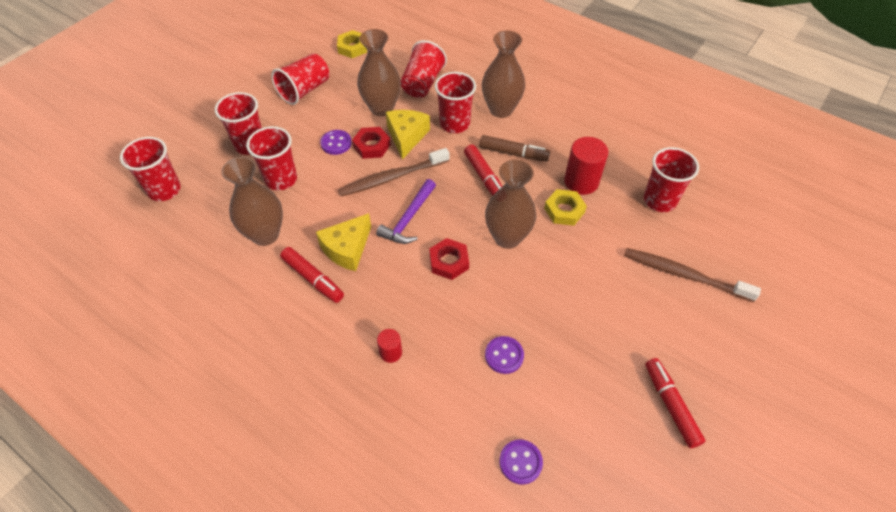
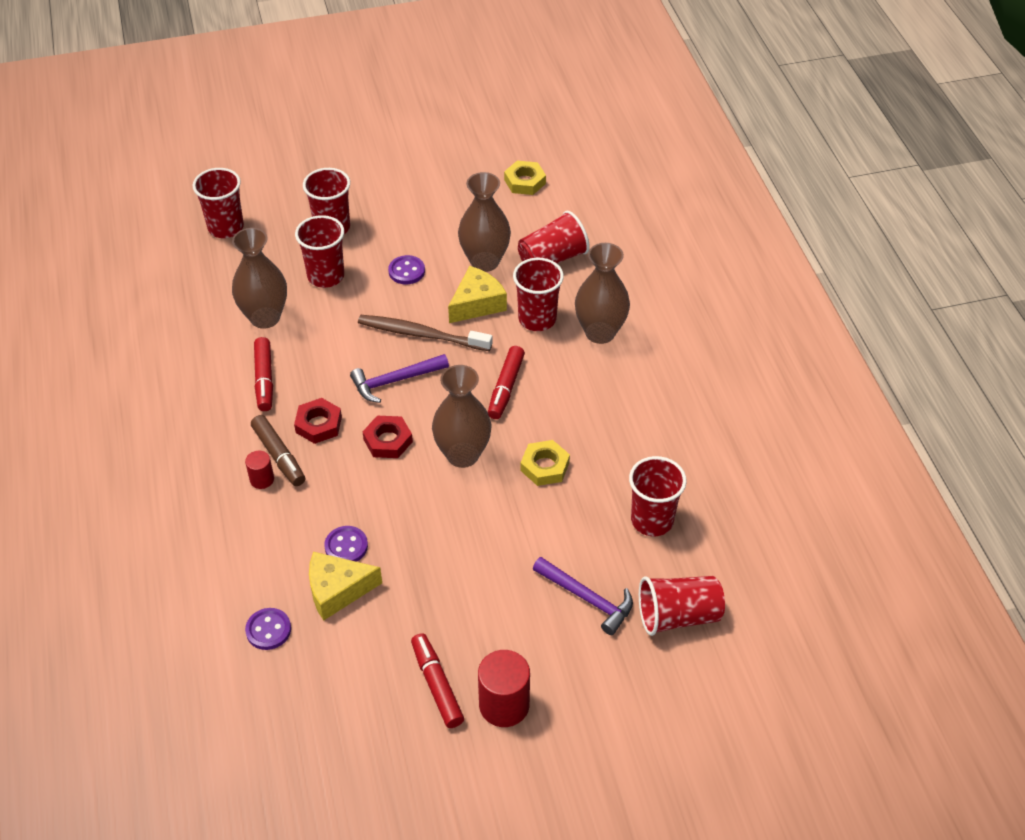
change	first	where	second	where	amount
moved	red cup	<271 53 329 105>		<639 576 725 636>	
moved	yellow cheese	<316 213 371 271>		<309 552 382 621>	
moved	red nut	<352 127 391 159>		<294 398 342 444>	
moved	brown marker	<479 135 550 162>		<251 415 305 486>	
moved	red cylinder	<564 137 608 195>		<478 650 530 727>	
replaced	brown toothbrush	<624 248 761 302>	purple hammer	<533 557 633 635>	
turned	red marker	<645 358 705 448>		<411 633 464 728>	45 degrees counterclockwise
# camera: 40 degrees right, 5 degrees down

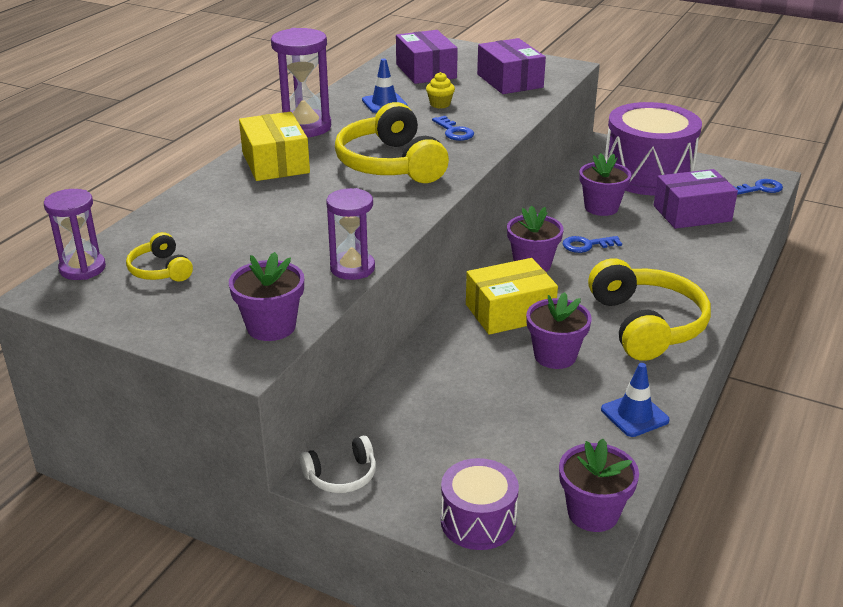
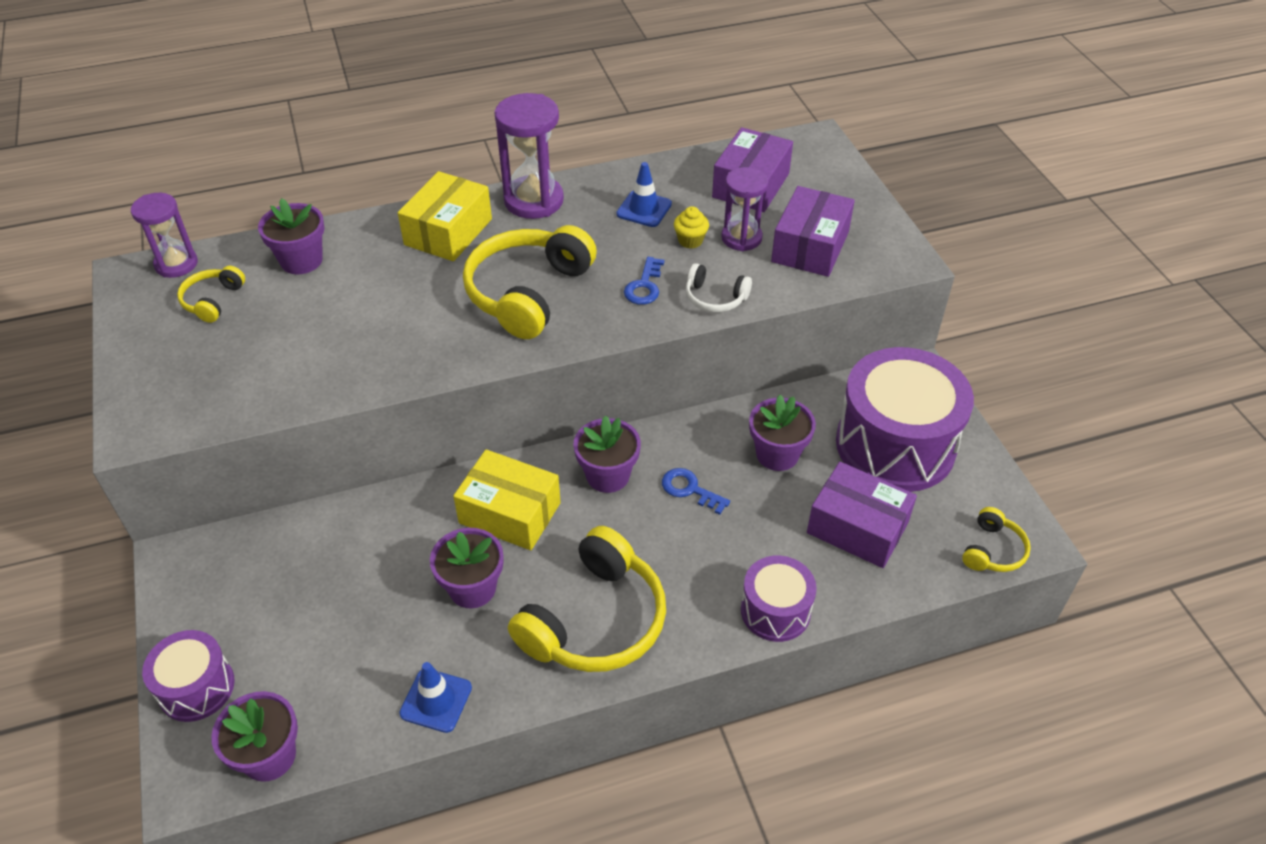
change	first	where	second	where	amount
added			purple drum	<741 556 817 642>	
moved	purple flower pot	<229 252 304 341>		<258 198 325 274>	
moved	white headphones	<300 436 376 493>		<686 263 752 312>	
moved	purple hourglass	<326 188 375 280>		<721 167 769 251>	
replaced	blue key	<733 179 783 195>	yellow headphones	<962 507 1031 572>	
# camera: 45 degrees right, 15 degrees up

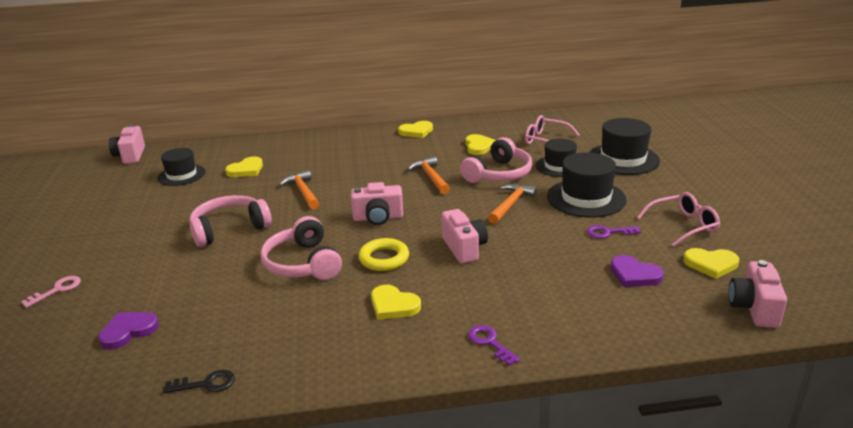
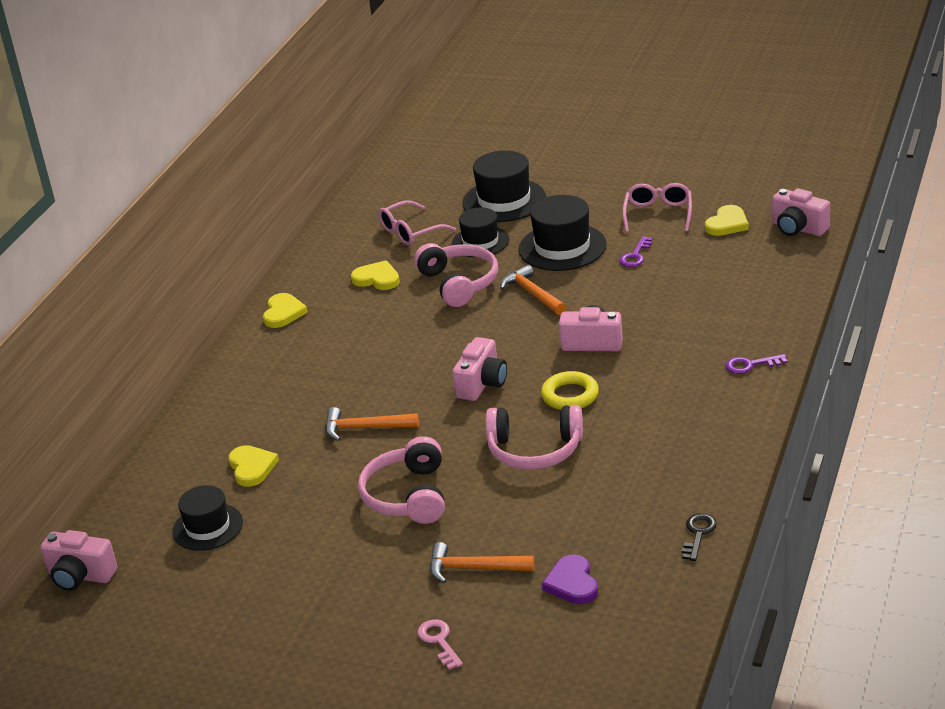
change	first	where	second	where	amount
removed	yellow heart	<371 285 421 320>			
removed	purple heart	<610 255 664 287>			
moved	orange hammer	<407 156 450 194>		<430 542 535 583>	
# camera: 60 degrees left, 5 degrees up

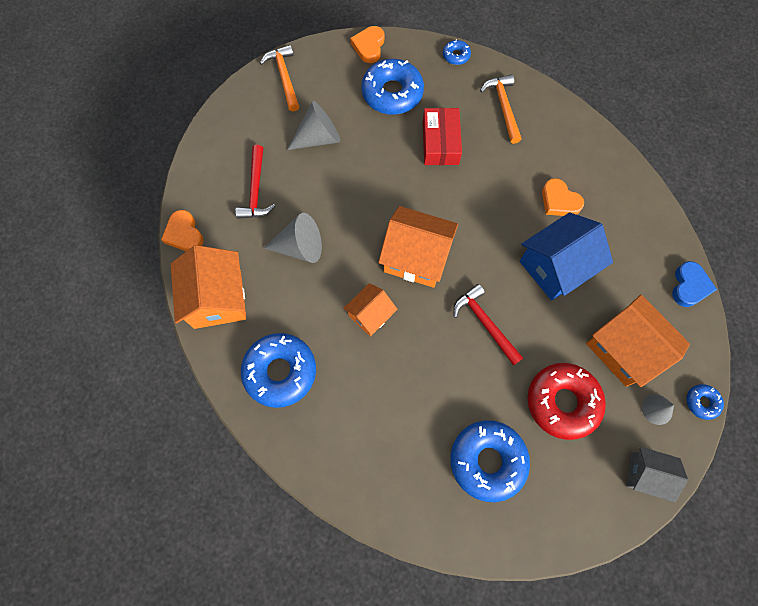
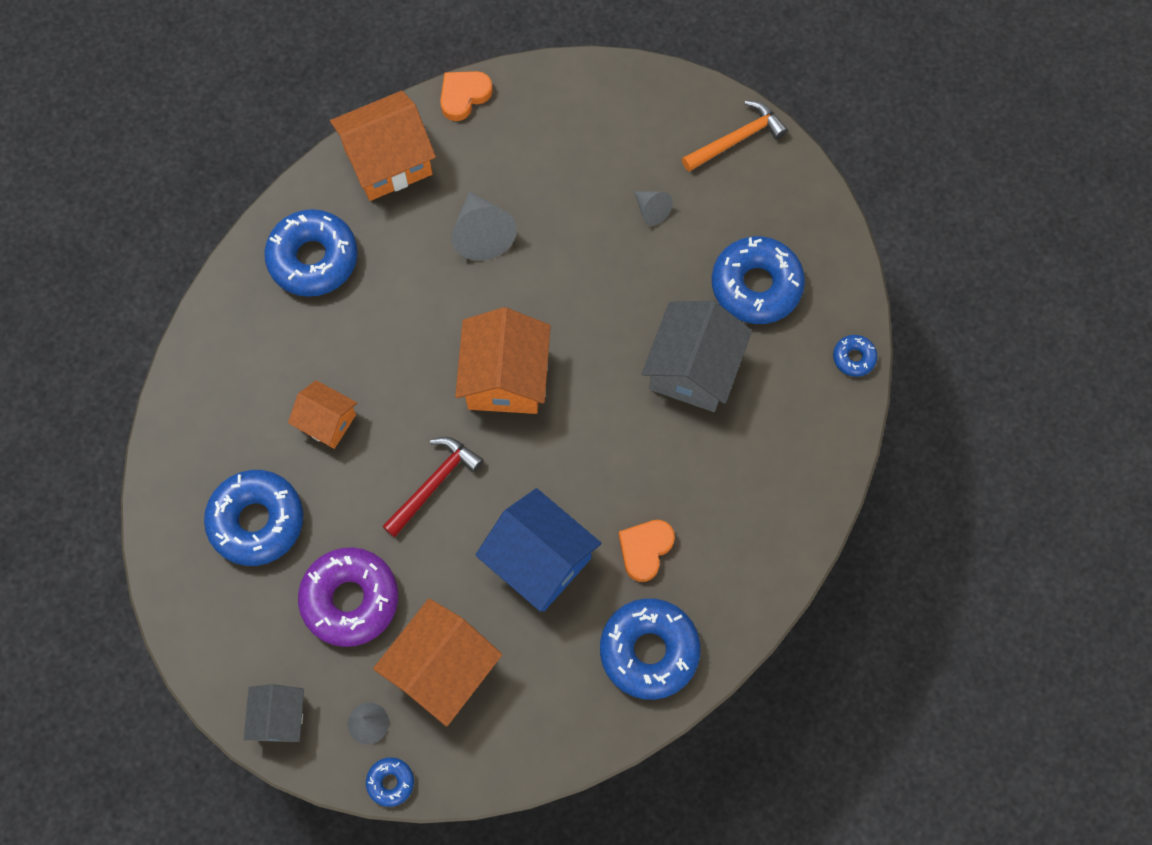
change	first	where	second	where	amount
removed	red hammer	<235 145 275 219>			
removed	orange heart	<351 26 384 63>			
removed	orange hammer	<480 74 521 144>			
removed	blue heart	<672 261 717 307>			
added			blue donut	<600 598 701 700>	
moved	orange house	<343 283 397 336>		<288 380 357 449>	
replaced	red box	<423 108 462 165>	grey house	<642 301 752 412>	
recoloured	red donut	<527 363 606 440>	purple donut	<298 547 398 647>	
resized	grey cone	<287 101 341 150>		<634 191 673 226>	x0.57
# camera: 75 degrees right, 0 degrees up

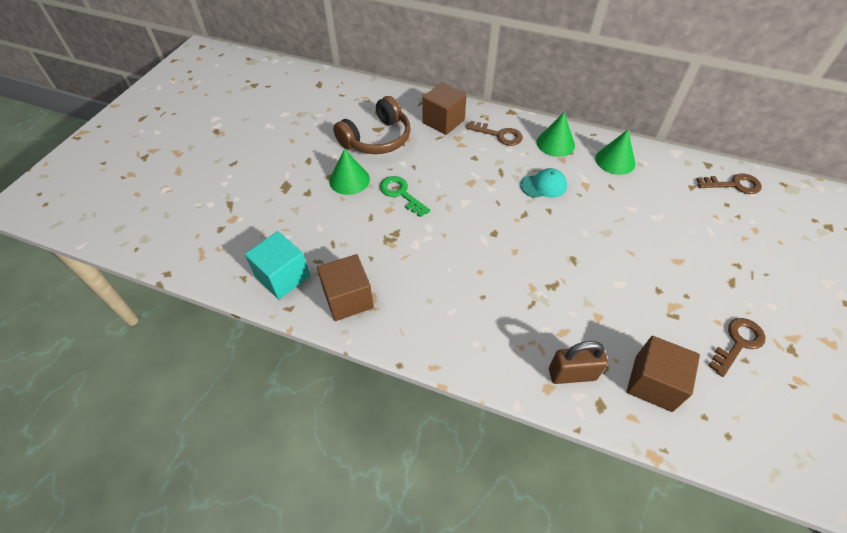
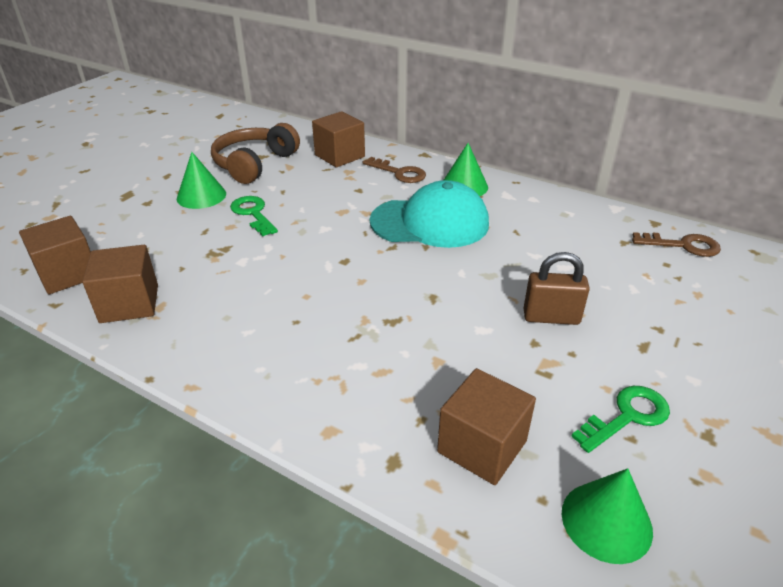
change	first	where	second	where	amount
moved	brown padlock	<549 341 608 384>		<524 252 590 325>	
moved	green cone	<595 130 635 175>		<562 468 653 564>	
recoloured	turquoise cube	<245 231 310 299>	brown cube	<19 216 91 294>	
recoloured	brown key	<708 318 765 377>	green key	<571 386 670 453>	
turned	brown headphones	<333 96 411 154>		<211 123 300 184>	150 degrees clockwise
resized	turquoise cap	<520 168 567 198>		<370 180 489 248>	x2.00
# camera: 10 degrees right, 15 degrees down

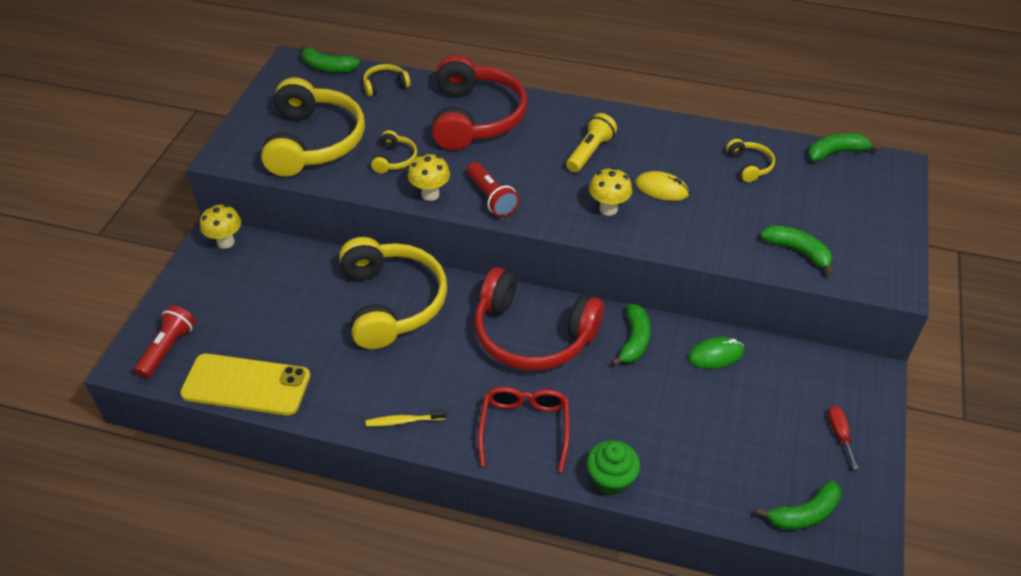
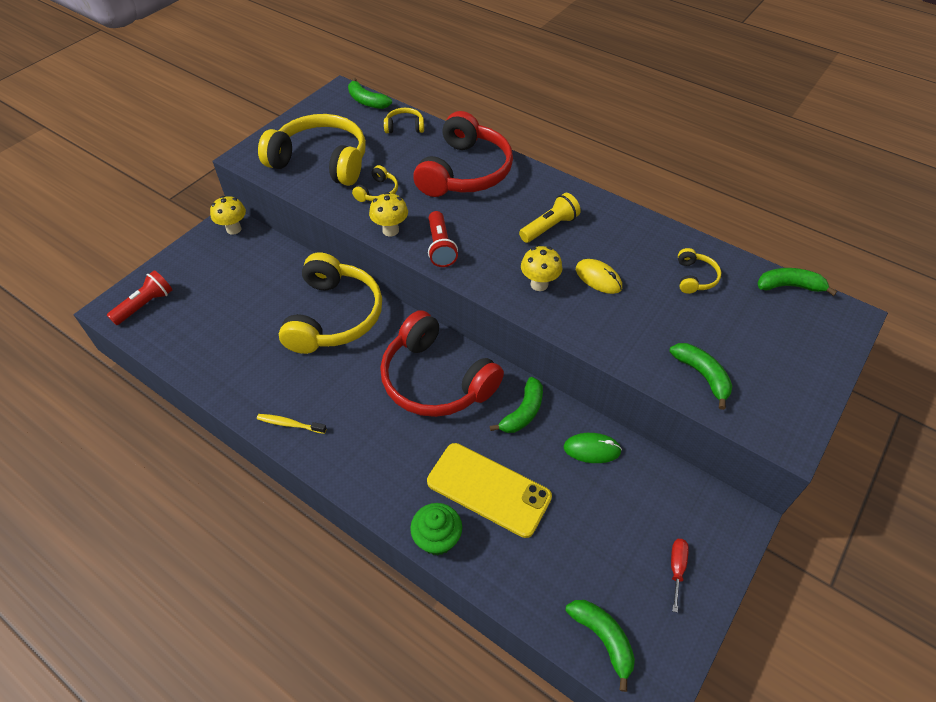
change	first	where	second	where	amount
removed	red glasses	<478 387 570 472>			
moved	yellow phone	<180 353 310 415>		<427 443 552 538>	
turned	yellow headphones	<261 77 365 177>		<258 114 366 186>	90 degrees counterclockwise
turned	green banana	<756 480 841 530>		<566 600 635 692>	120 degrees counterclockwise
# camera: 20 degrees right, 5 degrees up

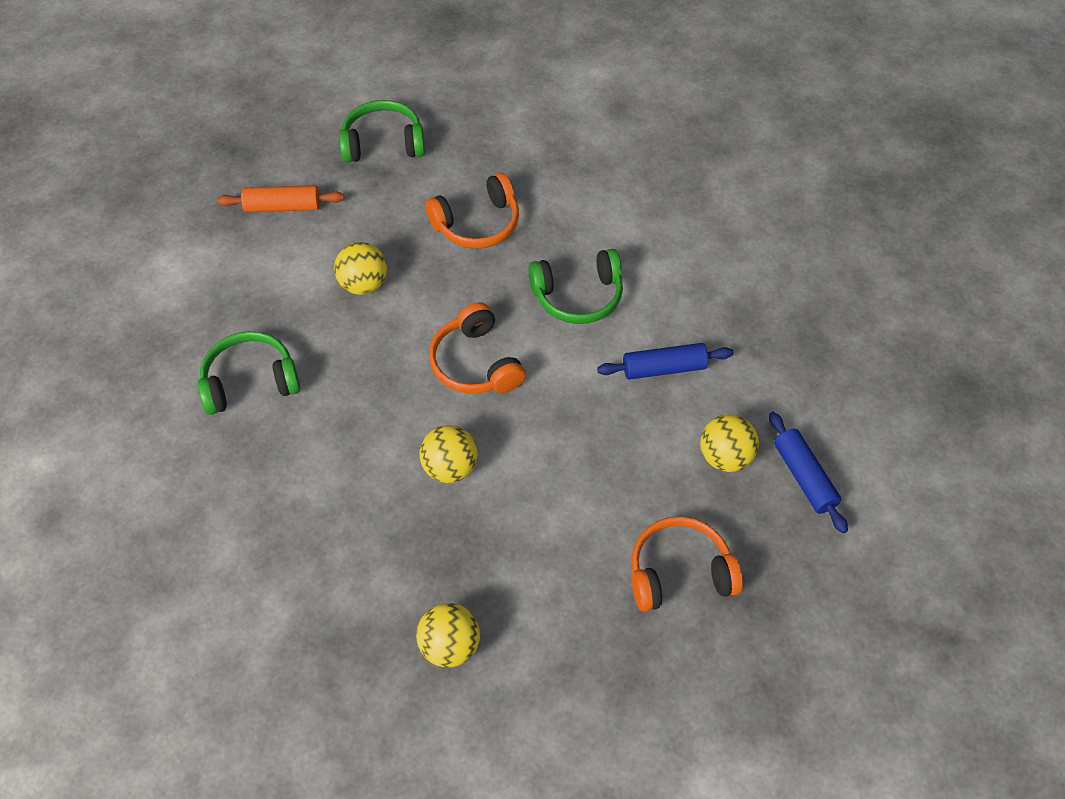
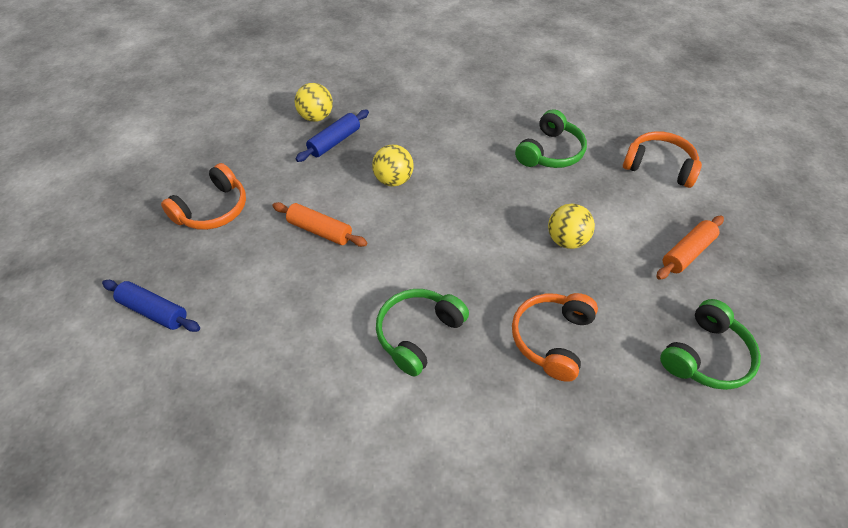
change	first	where	second	where	amount
removed	yellow ball	<700 414 759 472>			
added			orange rolling pin	<272 202 367 247>	
moved	orange headphones	<429 302 526 394>		<623 131 702 188>	
moved	blue rolling pin	<597 343 733 380>		<296 110 369 162>	
# camera: 140 degrees right, 5 degrees down

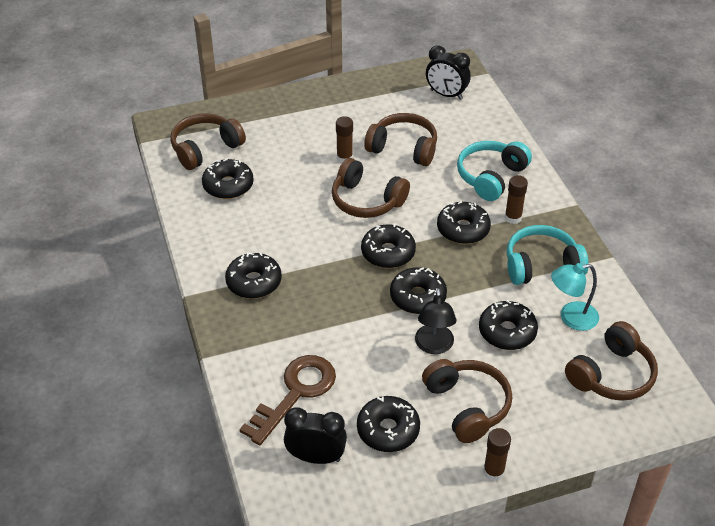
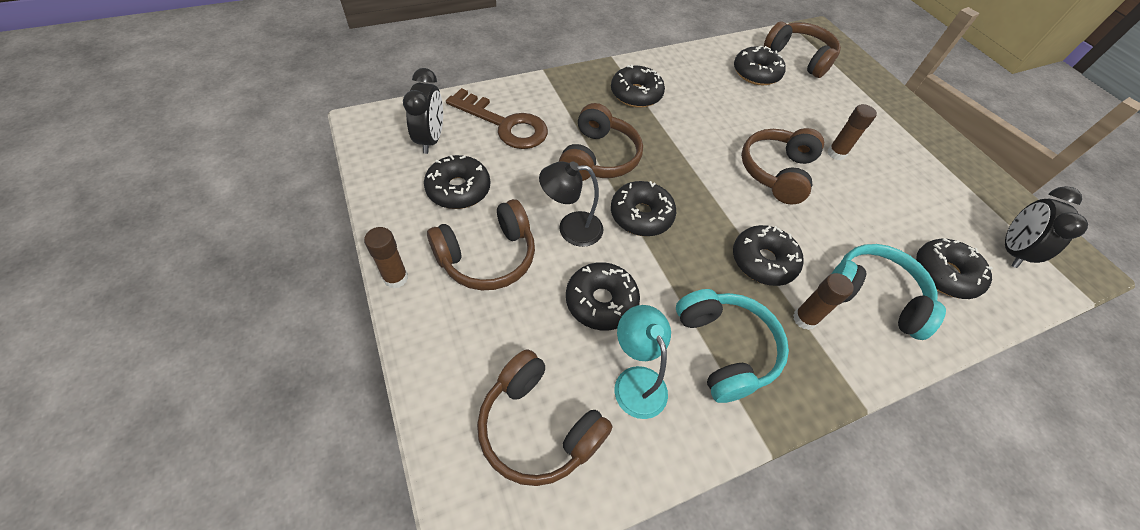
change	first	where	second	where	amount
moved	black donut	<361 224 416 268>		<916 238 993 299>	
moved	brown headphones	<364 113 437 166>		<559 103 643 181>	
# camera: 80 degrees right, 10 degrees up

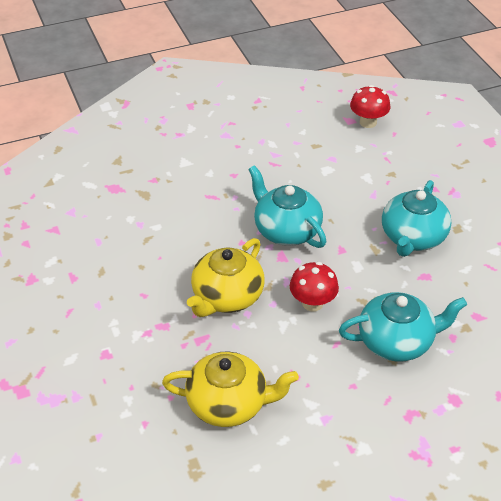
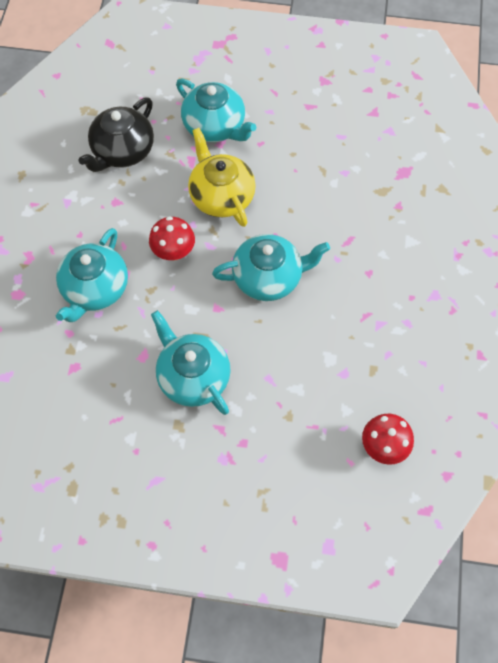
change	first	where	second	where	amount
added			turquoise teapot	<176 78 256 142>	
recoloured	yellow teapot	<162 352 299 427>	black teapot	<78 97 154 172>	
# camera: 120 degrees right, 20 degrees up

